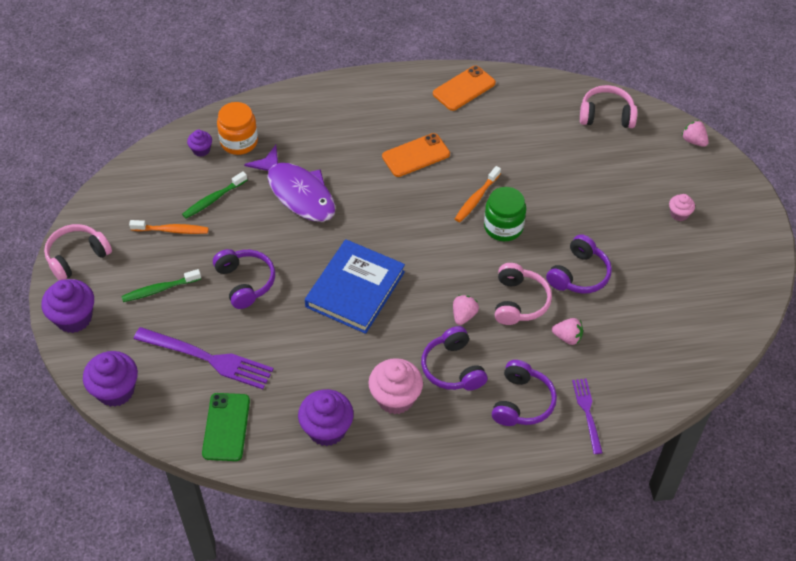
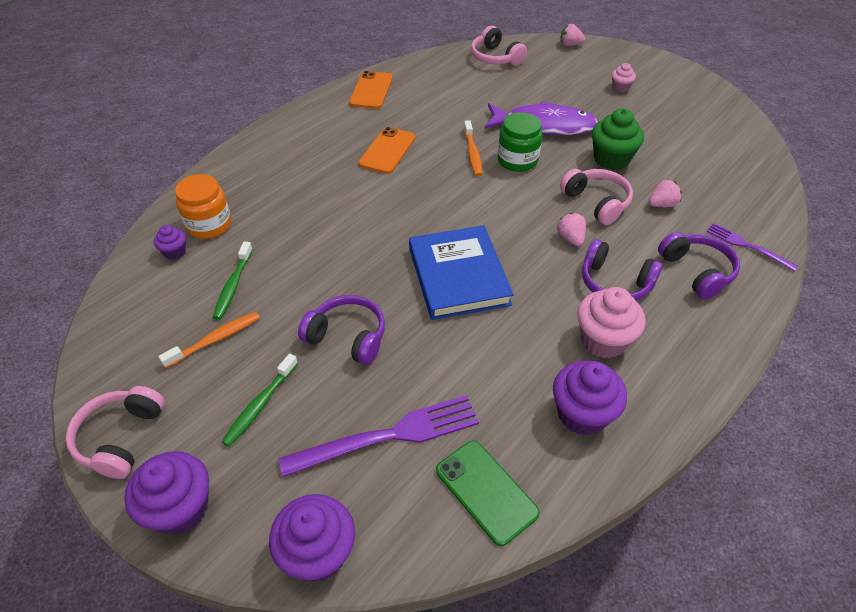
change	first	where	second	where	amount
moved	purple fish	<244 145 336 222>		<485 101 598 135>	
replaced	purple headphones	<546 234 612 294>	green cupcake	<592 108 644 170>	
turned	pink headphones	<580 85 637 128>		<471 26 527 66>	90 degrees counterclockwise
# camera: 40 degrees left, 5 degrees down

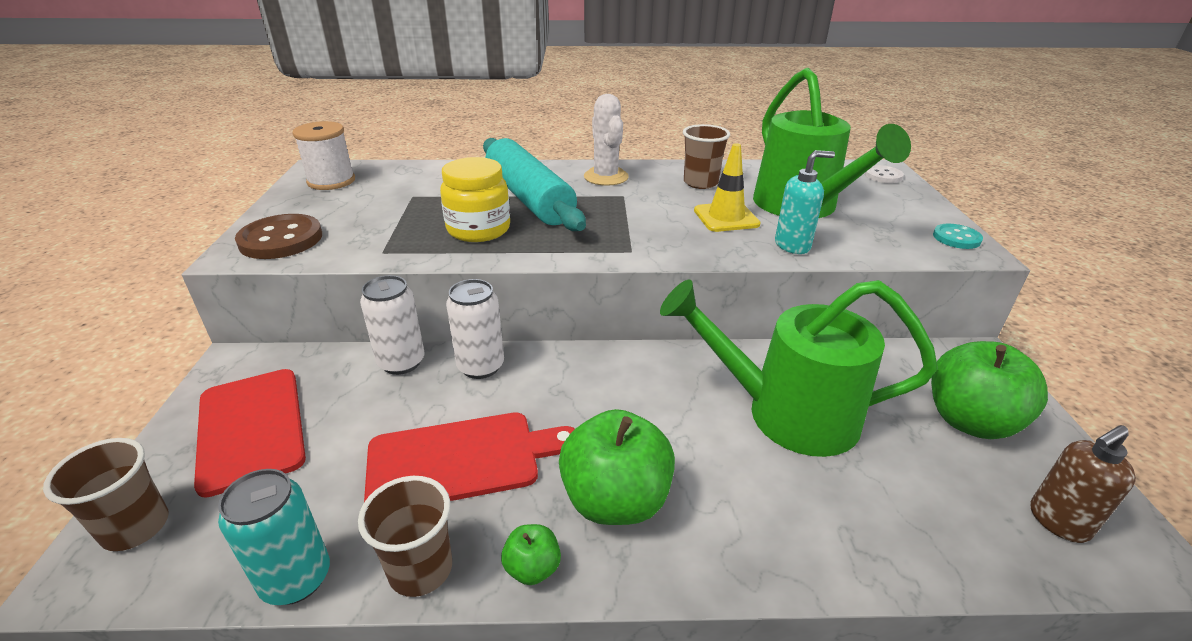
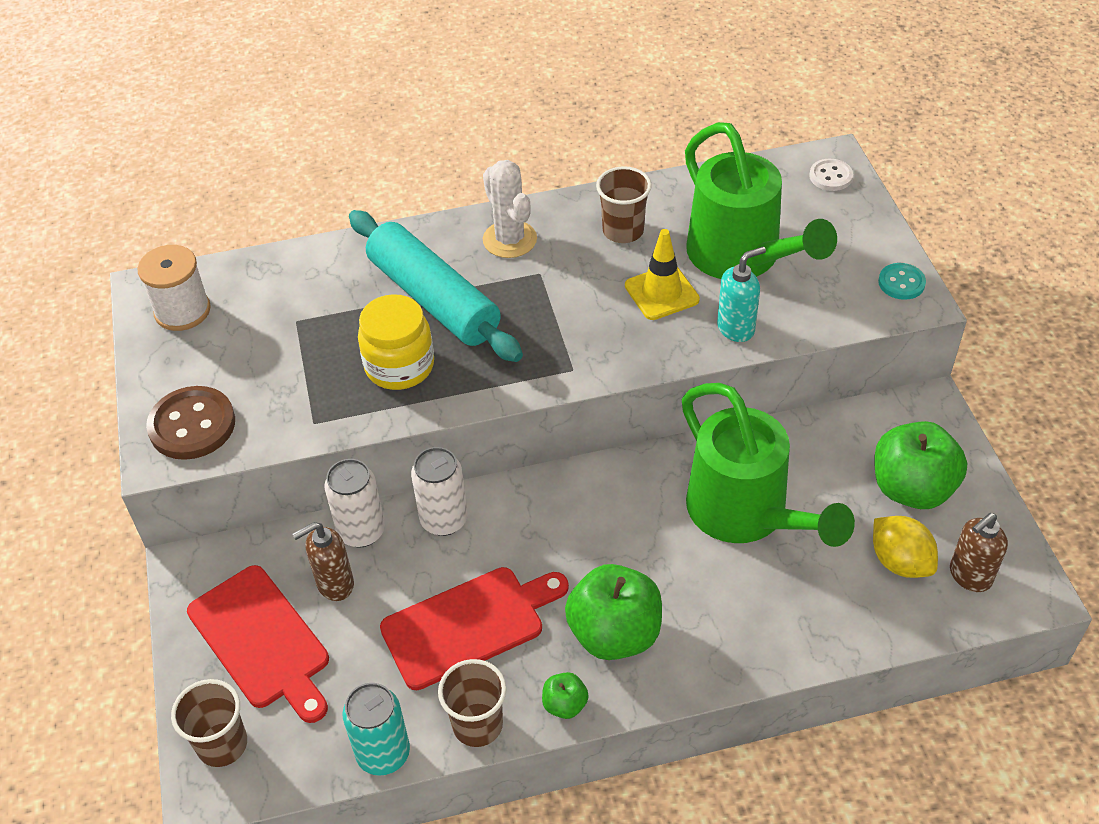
change	first	where	second	where	amount
added			brown soap dispenser	<292 522 354 601>	
added			yellow lemon	<873 516 938 578>	
turned	green watering can	<660 280 938 457>		<682 383 855 547>	120 degrees counterclockwise
# camera: 10 degrees left, 15 degrees up

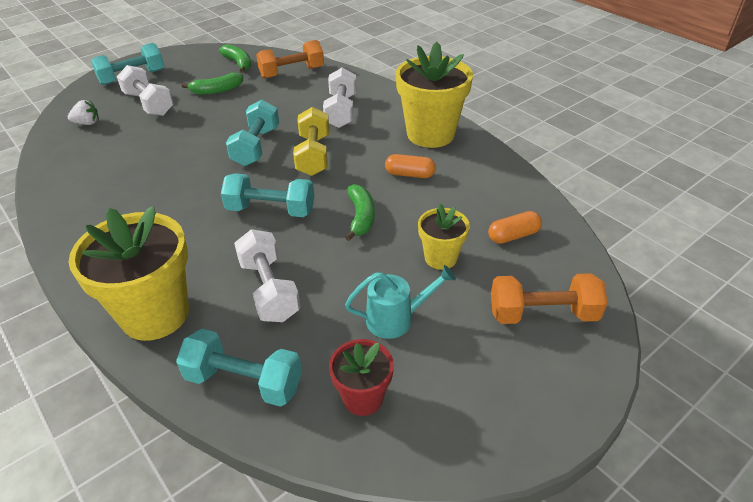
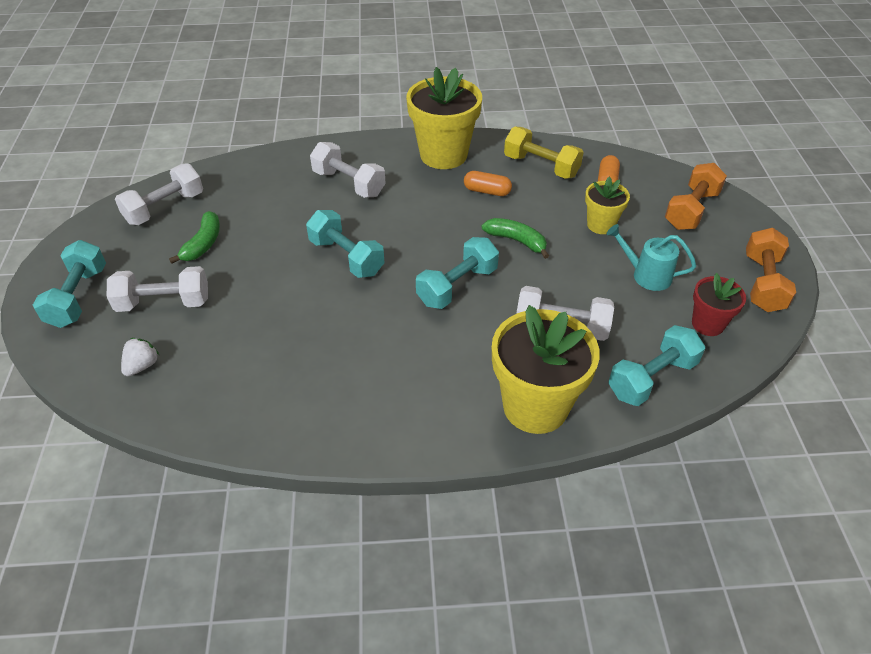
change	first	where	second	where	amount
moved	orange dumbbell	<256 40 324 79>		<746 228 796 312>	
moved	yellow dumbbell	<293 107 329 176>		<504 127 584 179>	
replaced	green banana	<219 44 251 73>	white dumbbell	<115 163 203 225>	
turned	turquoise watering can	<345 265 456 339>		<606 224 696 291>	90 degrees counterclockwise
turned	orange capsule	<385 154 436 178>		<464 171 512 196>	60 degrees clockwise
# camera: 55 degrees left, 5 degrees up

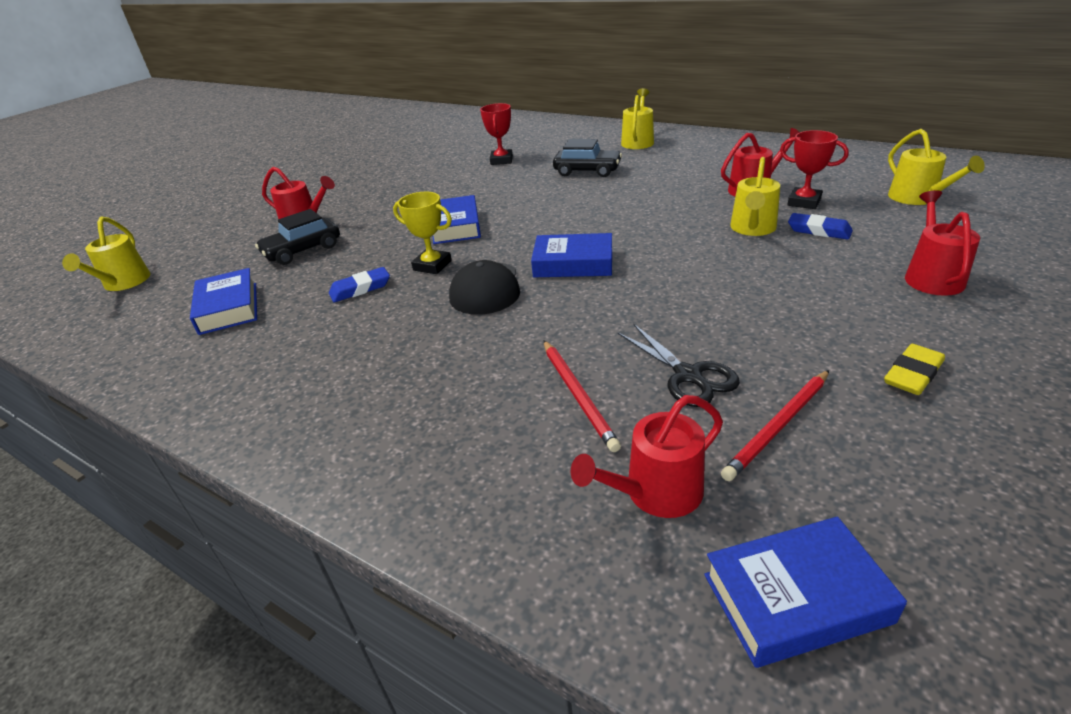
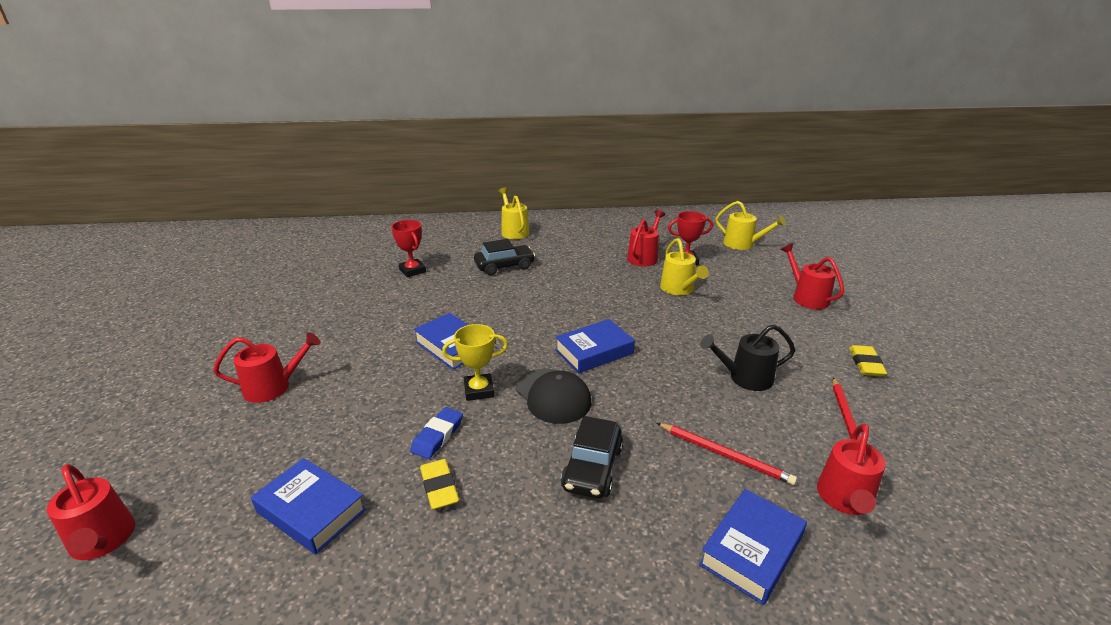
change	first	where	second	where	amount
removed	black scissors	<618 324 740 407>			
removed	blue eraser	<788 213 853 240>			
added			yellow eraser	<420 459 459 510>	
added			black watering can	<700 324 795 391>	
moved	black car	<255 209 340 265>		<561 416 623 499>	
moved	blue book	<704 517 907 668>		<699 489 807 605>	
recoloured	yellow watering can	<62 216 151 291>	red watering can	<47 464 135 560>	
# camera: 40 degrees left, 5 degrees down

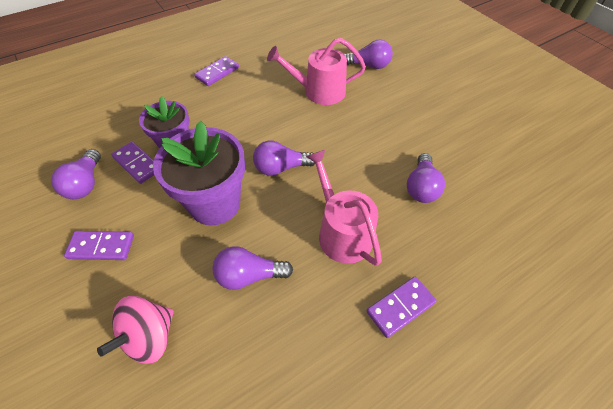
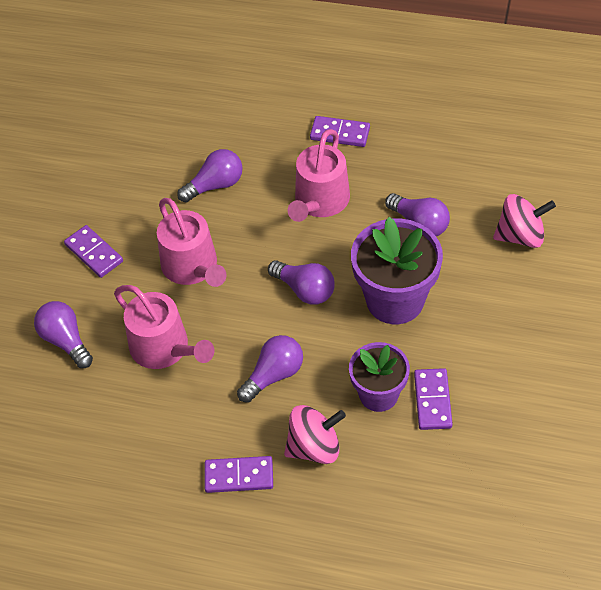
change	first	where	second	where	amount
added			pink watering can	<157 198 227 287>	
added			pink spinning top	<284 405 346 464>	
moved	purple light bulb	<51 149 101 199>		<237 335 303 403>	
moved	purple domino	<64 231 134 260>		<64 225 123 278>	
# camera: 130 degrees left, 0 degrees up

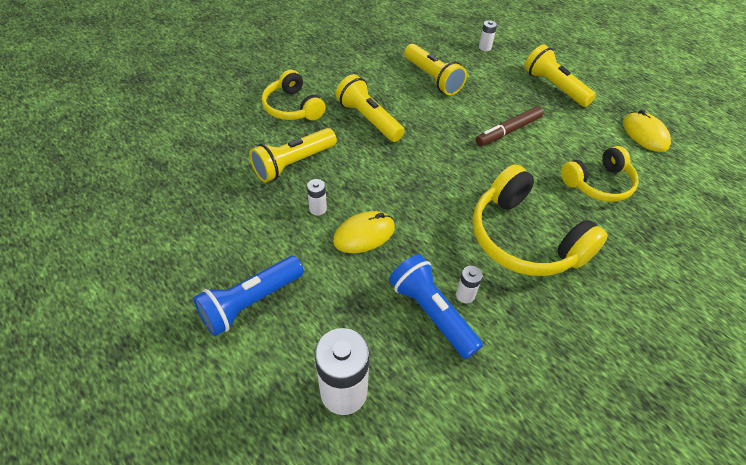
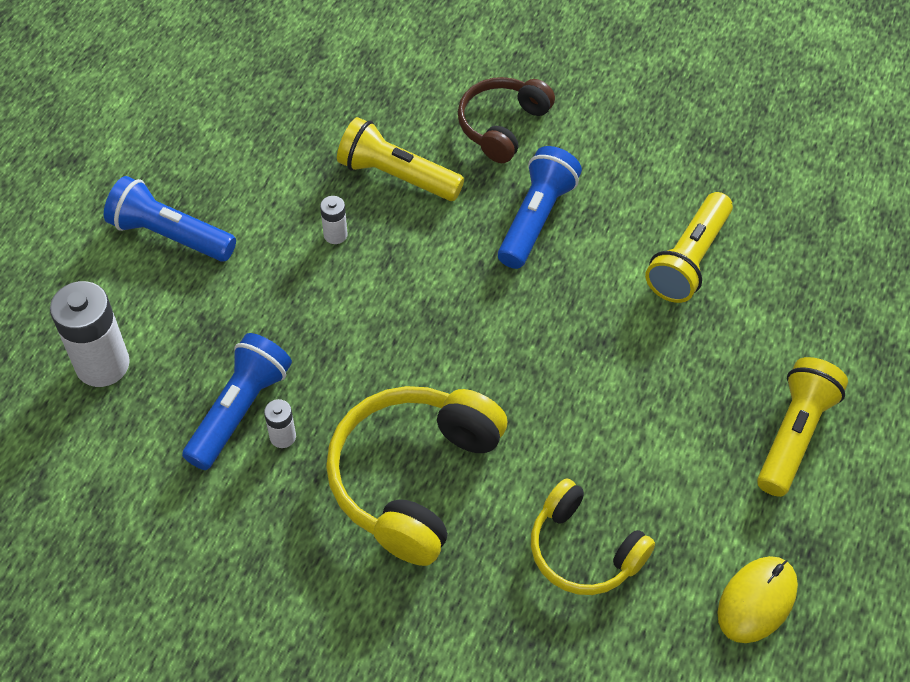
change	first	where	second	where	amount
removed	yellow mouse	<333 211 395 253>			
removed	brown marker	<476 106 543 146>			
removed	white battery	<479 20 497 51>			
recoloured	yellow headphones	<262 70 325 120>	brown headphones	<458 77 555 163>	
recoloured	yellow flashlight	<336 74 405 142>	blue flashlight	<498 146 582 269>	
# camera: 65 degrees right, 5 degrees up

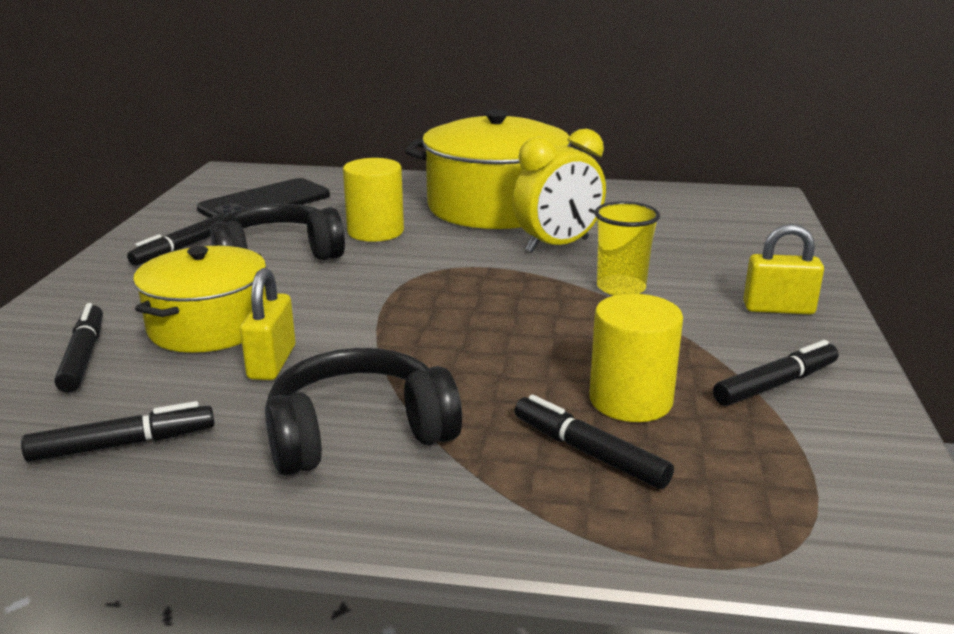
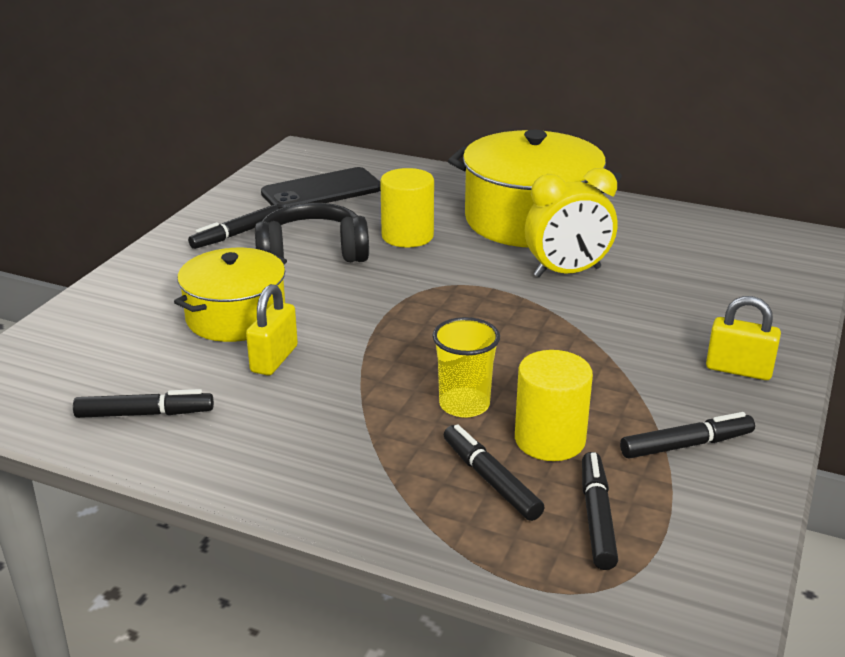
change	first	where	second	where	amount
removed	black headphones	<265 348 462 476>			
moved	black marker	<54 303 103 393>		<582 452 618 570>	
moved	yellow cup	<594 201 660 296>		<432 317 500 418>	
# camera: 15 degrees right, 5 degrees up

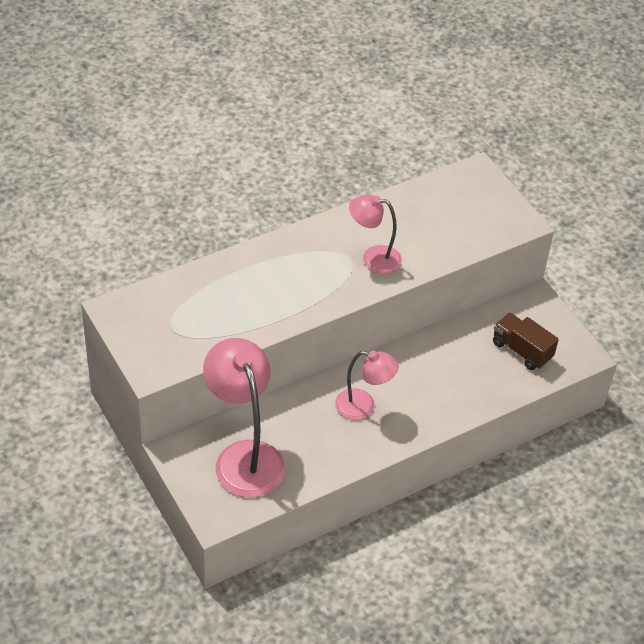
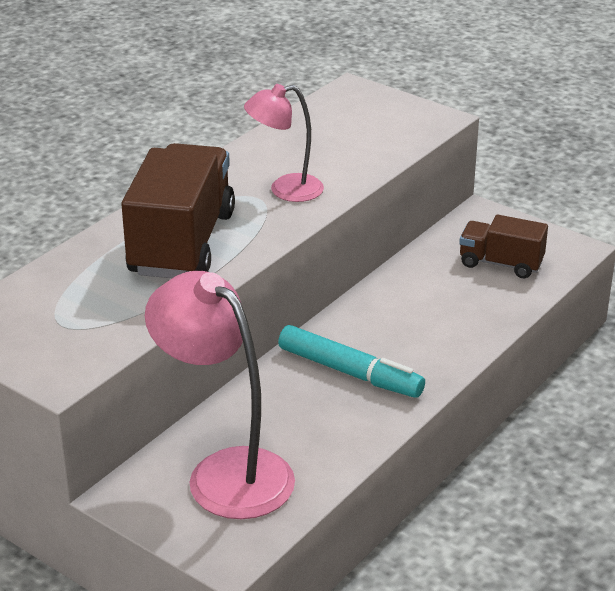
change	first	where	second	where	amount
added			brown truck	<121 143 235 278>	
replaced	pink lamp	<335 351 399 420>	turquoise marker	<278 325 425 398>	
# camera: 20 degrees left, 15 degrees down

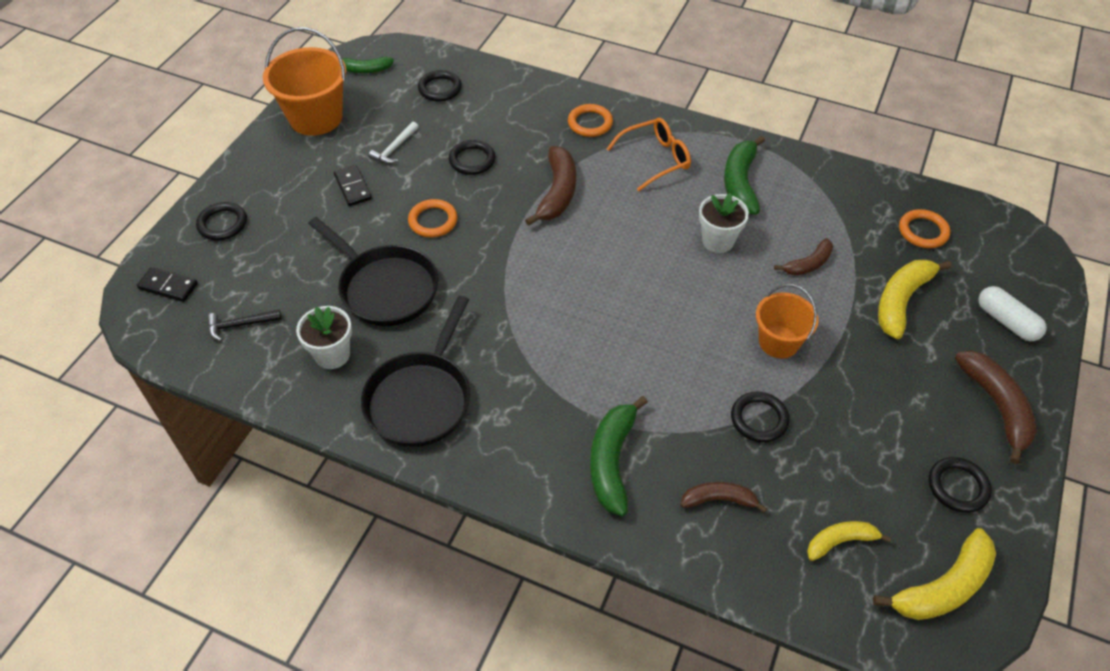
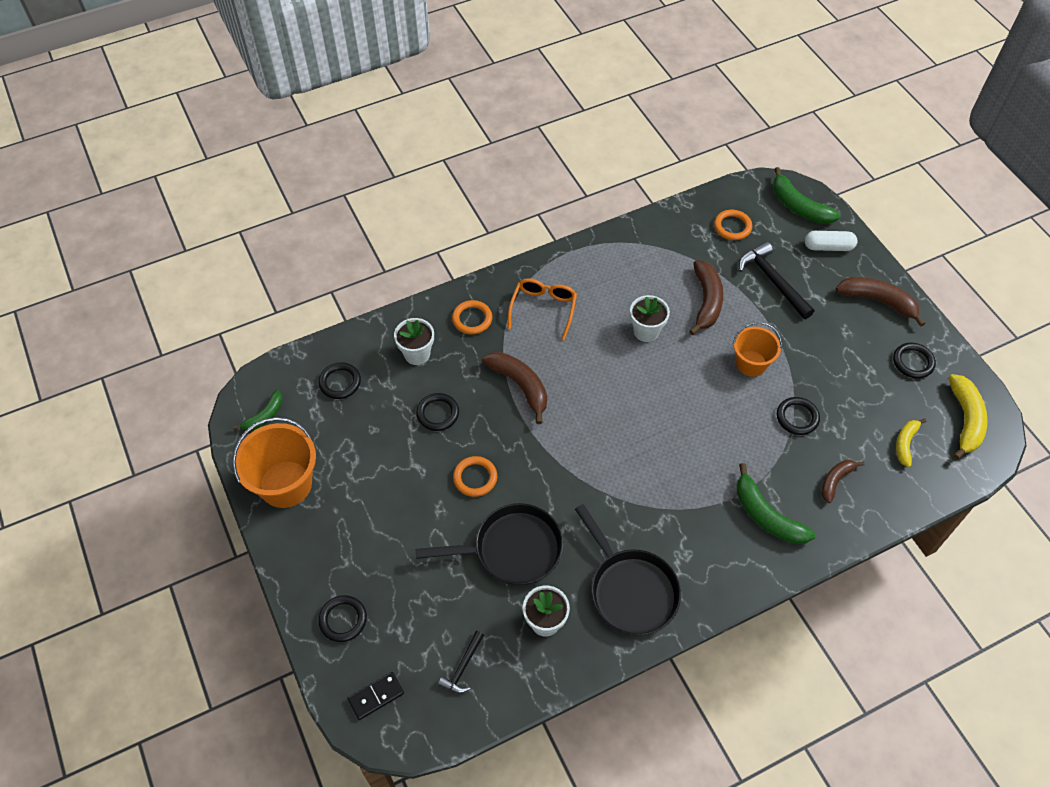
change	first	where	second	where	amount
removed	black domino	<334 165 372 206>			
removed	white hammer	<369 121 419 164>			
added			white flower pot	<394 318 434 365>	
moved	green banana	<724 136 765 215>		<773 167 840 224>	
replaced	yellow banana	<878 260 952 339>	black hammer	<739 242 814 319>	
resized	brown banana	<774 238 833 276>		<689 260 723 335>	x1.64
# camera: 50 degrees left, 5 degrees up

